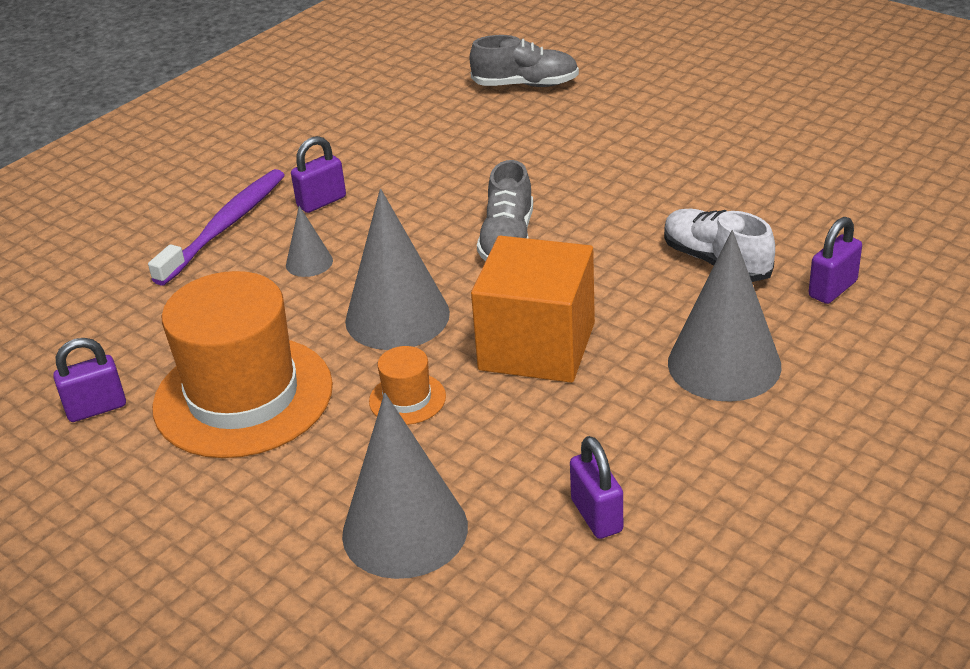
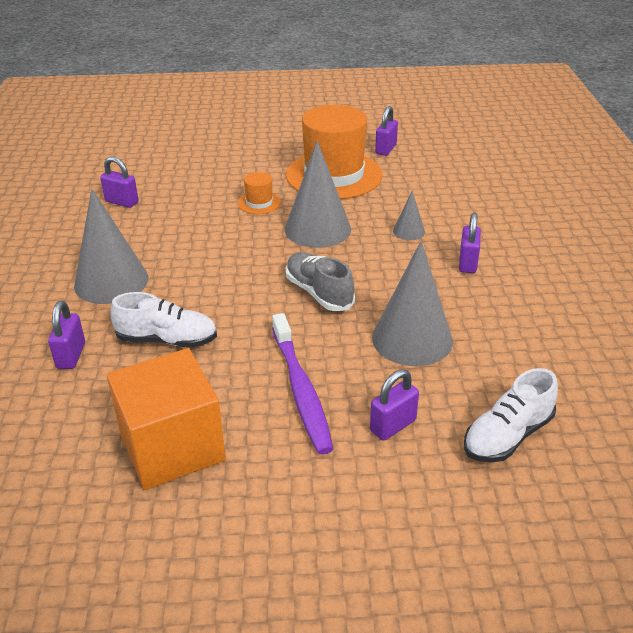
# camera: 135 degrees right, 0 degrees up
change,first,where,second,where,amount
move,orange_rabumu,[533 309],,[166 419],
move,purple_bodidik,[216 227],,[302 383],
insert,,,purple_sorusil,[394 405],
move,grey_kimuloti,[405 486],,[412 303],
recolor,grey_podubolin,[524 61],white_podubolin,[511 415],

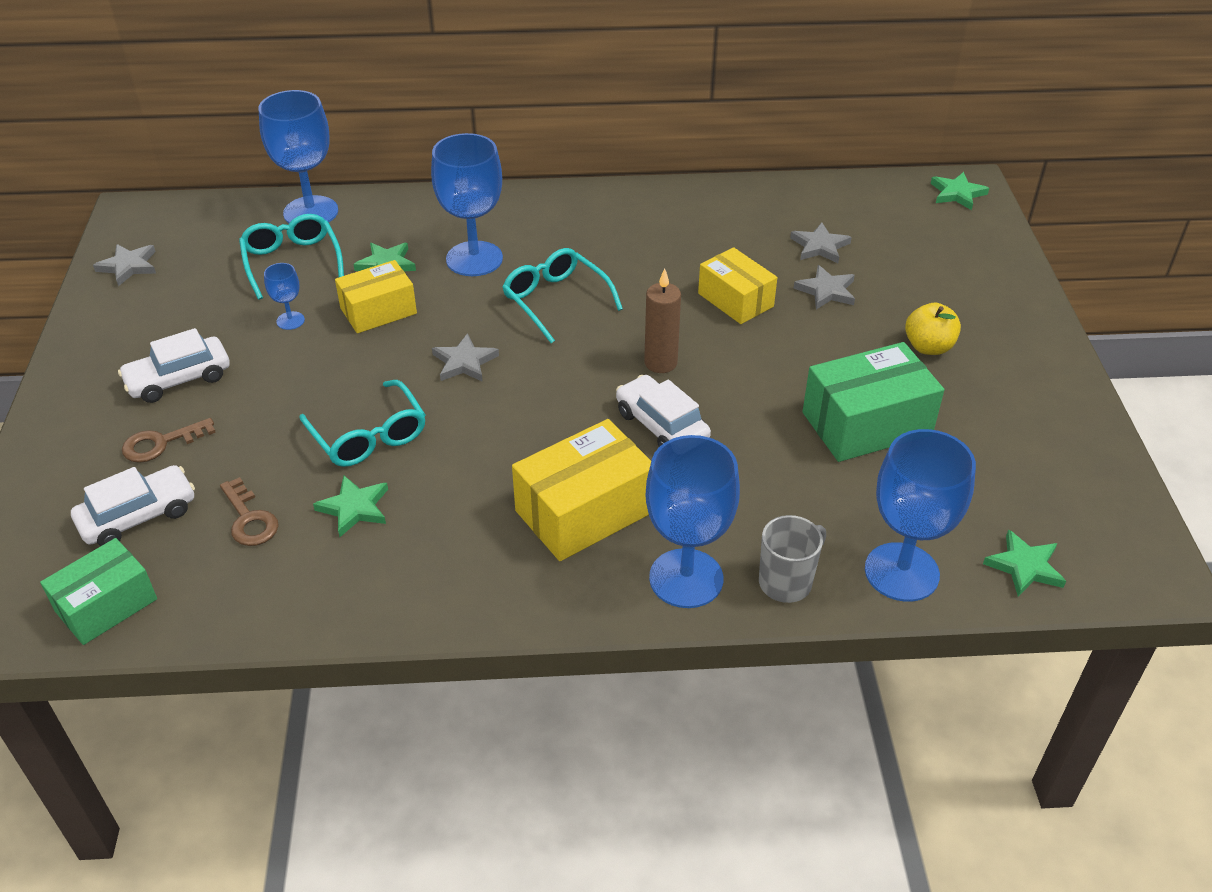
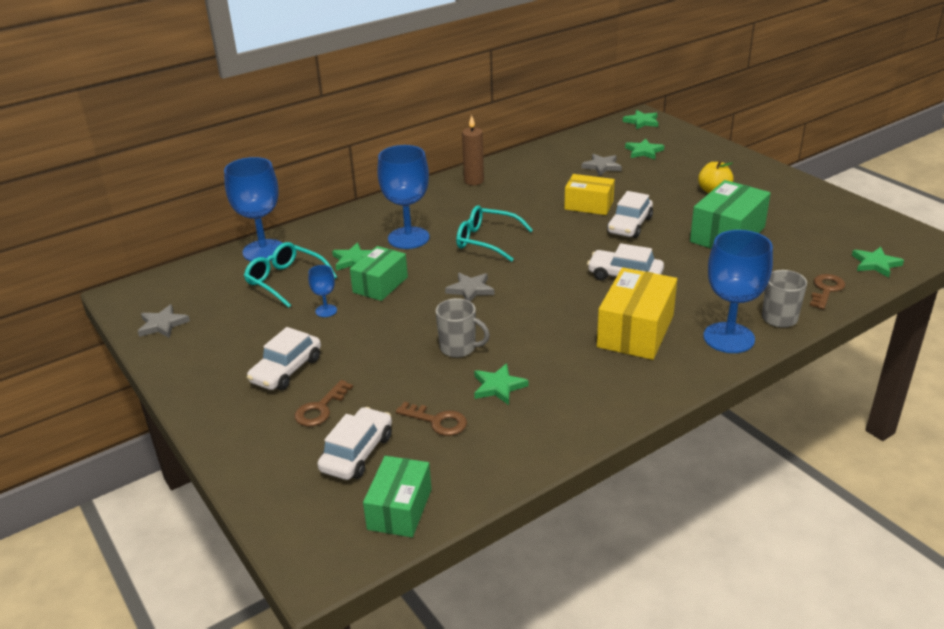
# camera: 30 degrees left, 10 degrees down
change,first,where,second,where,amount
recolor,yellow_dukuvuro,[376 296],green_dukuvuro,[379 273],
replace,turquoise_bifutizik,[362 423],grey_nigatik,[463 328],
move,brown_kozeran,[662 321],,[473 150],
insert,,,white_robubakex,[630 214],
insert,,,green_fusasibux,[644 148],
replace,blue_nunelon,[920 515],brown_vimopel,[828 291],
delete,grey_fusasibux,[824 287],,,

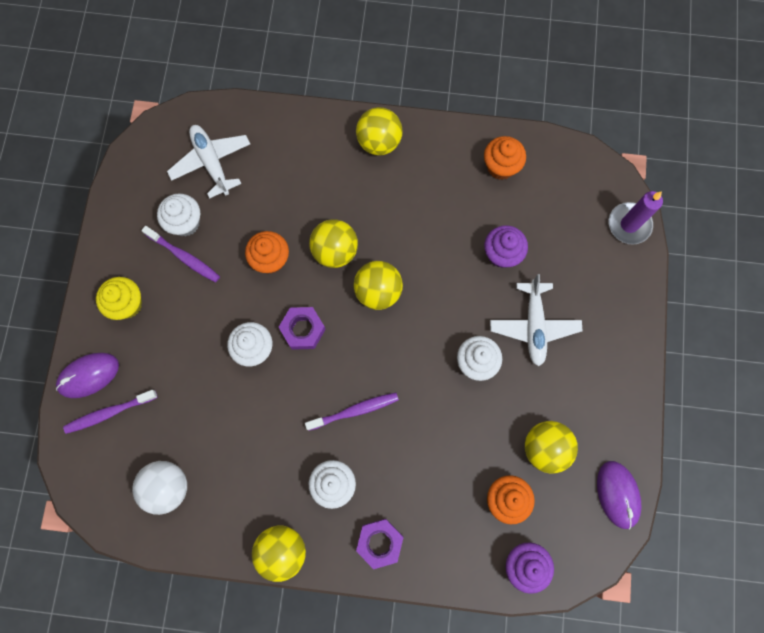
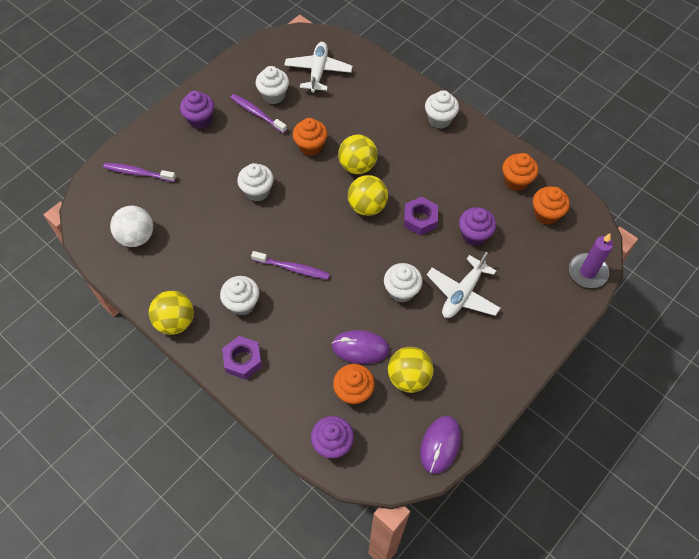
# camera: 35 degrees right, 15 degrees down
change,first,where,second,where,amount
recolor,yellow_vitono,[119 298],purple_vitono,[197 110],
rotate,purple_bodidik,[180 254],,[258 114],150 degrees clockwise
move,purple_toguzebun,[87 375],,[360 347],
move,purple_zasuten,[302 328],,[421 216],
replace,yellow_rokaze,[379 131],white_vitono,[442 109],
insert,,,orange_vitono,[551 206],

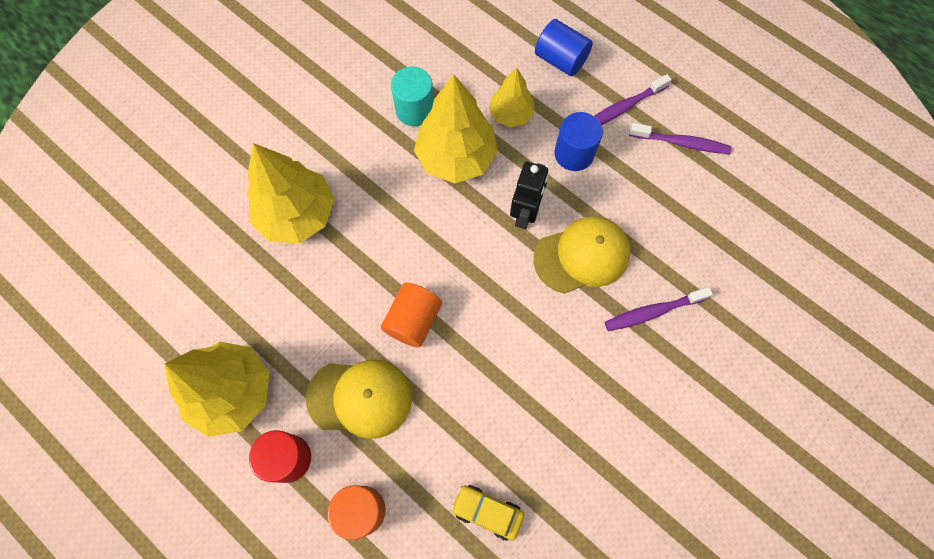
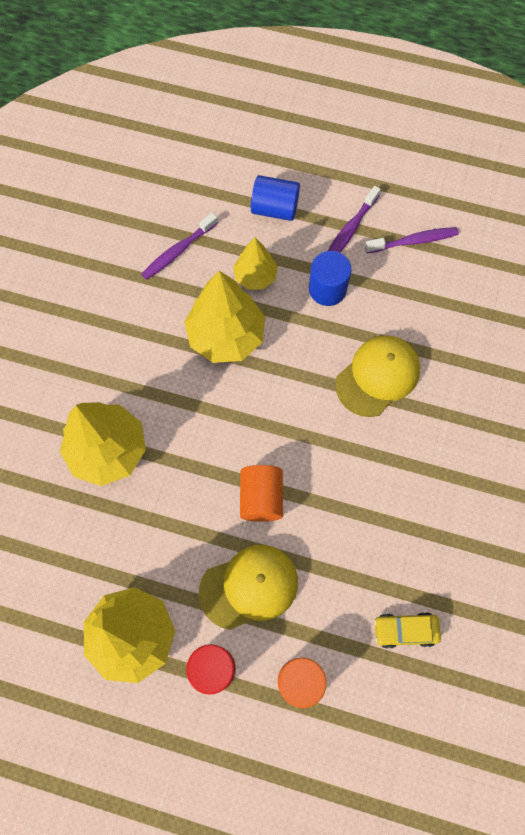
# camera: 25 degrees left, 0 degrees up
change,first,where,second,where,amount
move,purple_bodidik,[659 309],,[179 246],
delete,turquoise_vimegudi,[412 96],,,
delete,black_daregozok,[529 195],,,

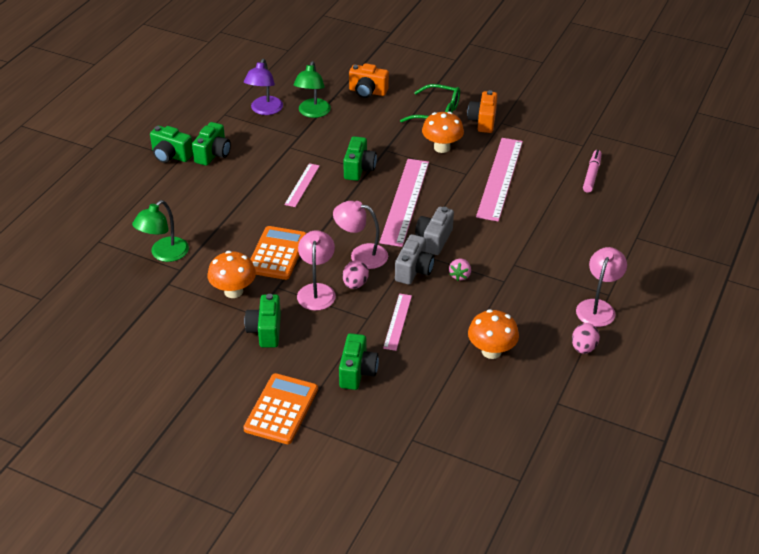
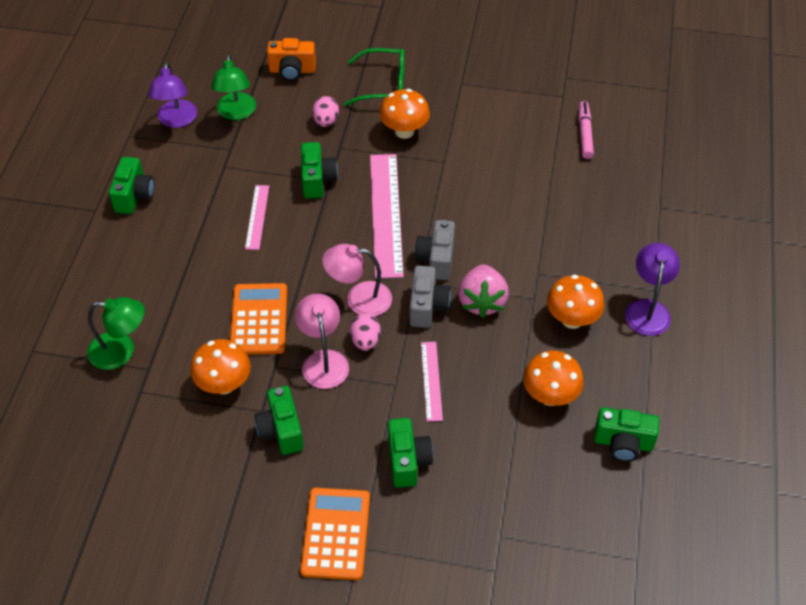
# camera: 15 degrees left, 10 degrees up
change,first,where,second,where,amount
rotate,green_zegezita,[160 231],,[116 333],105 degrees counterclockwise
move,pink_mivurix,[586 338],,[325 111],
resize,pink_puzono,[460 270],,[483 291],x1.86
insert,,,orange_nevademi,[576 302],
move,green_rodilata,[171 144],,[627 434],
recolor,pink_zegezita,[601 287],purple_zegezita,[652 289],
delete,orange_rodilata,[482 111],,,
delete,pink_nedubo,[499 180],,,

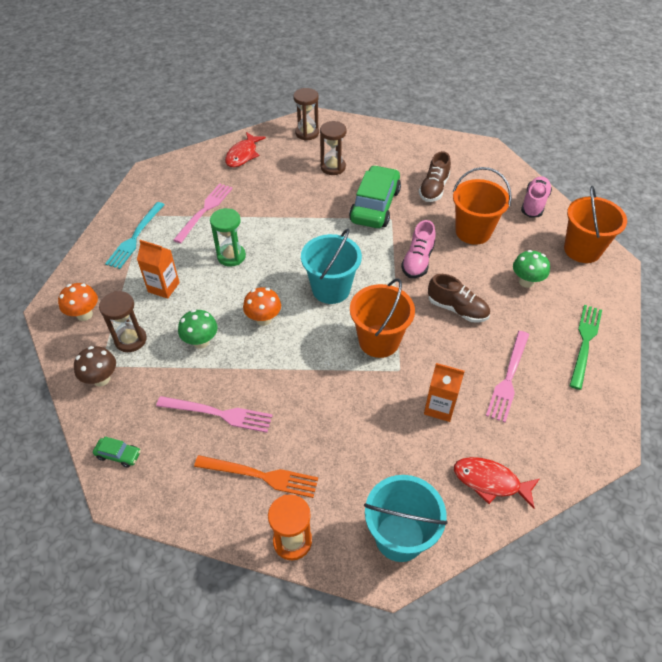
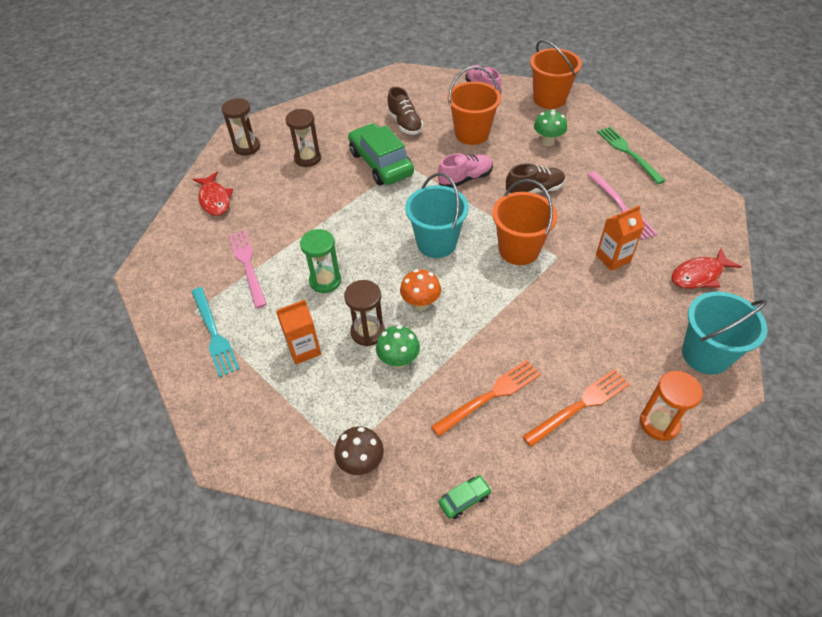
# camera: 45 degrees left, 0 degrees up
change,first,where,second,where,amount
move,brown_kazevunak,[123 321],,[364 313],
recolor,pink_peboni,[214 414],orange_peboni,[486 398],
rotate,pink_podubolin,[418 249],,[465 171],90 degrees counterclockwise
delete,orange_nevademi,[78 302],,,

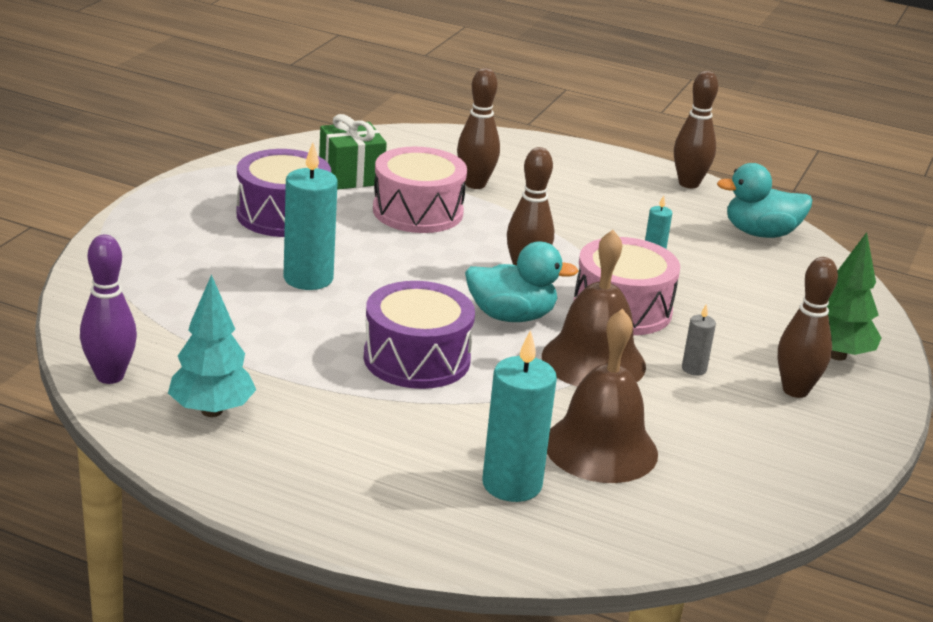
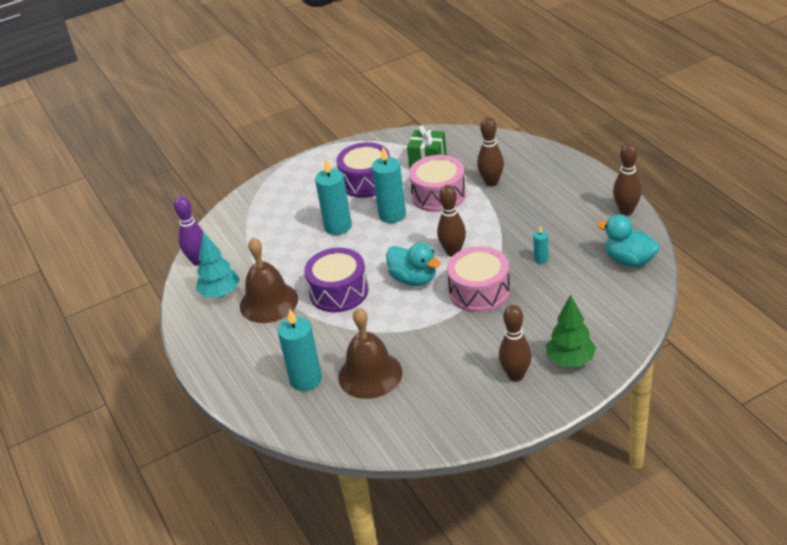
# camera: 45 degrees right, 10 degrees up
change,first,where,second,where,amount
move,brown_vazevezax,[594 308],,[269 280],
insert,,,turquoise_kozeran,[389 185],
delete,grey_kozeran,[699 340],,,

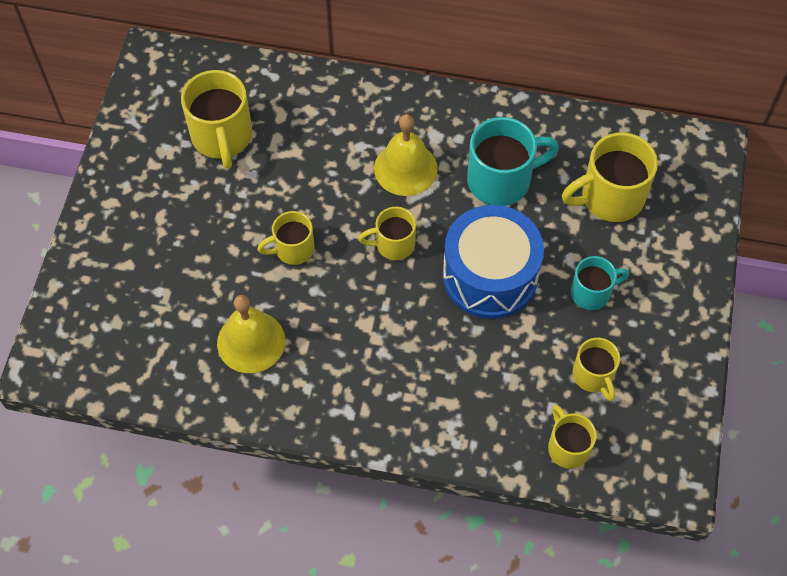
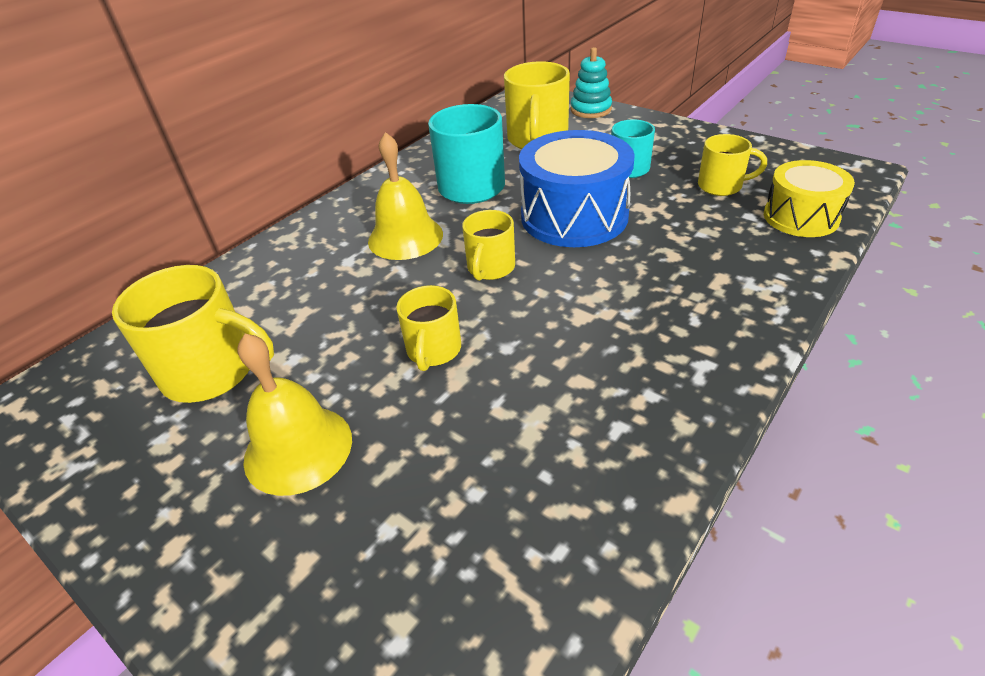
# camera: 60 degrees left, 20 degrees down
change,first,where,second,where,amount
move,yellow_vazevezax,[251 334],,[294 415],
insert,,,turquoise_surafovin,[591 82],
replace,yellow_nigatik,[572 437],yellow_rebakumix,[809 198],

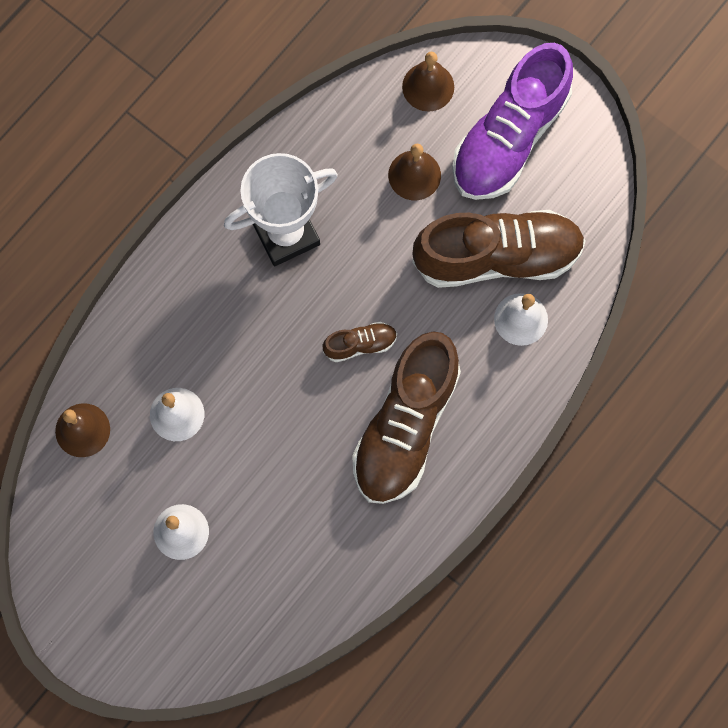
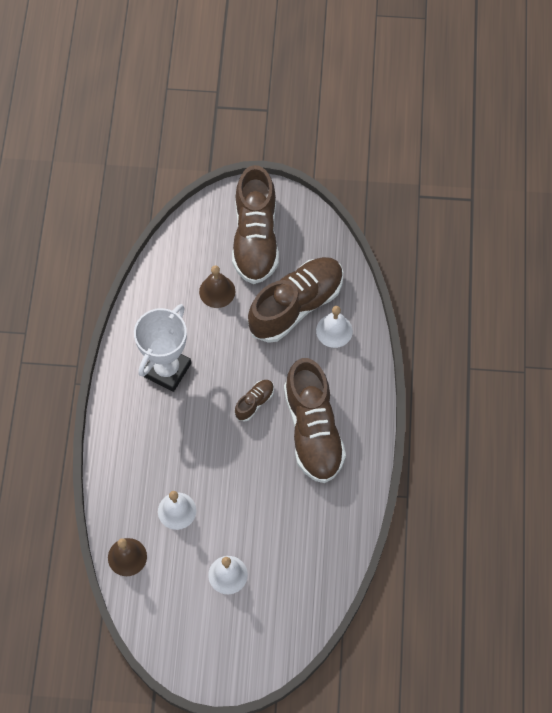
# camera: 35 degrees left, 10 degrees down
change,first,where,second,where,amount
recolor,purple_podubolin,[512 121],brown_podubolin,[255 224],
delete,brown_vazevezax,[428 82],,,

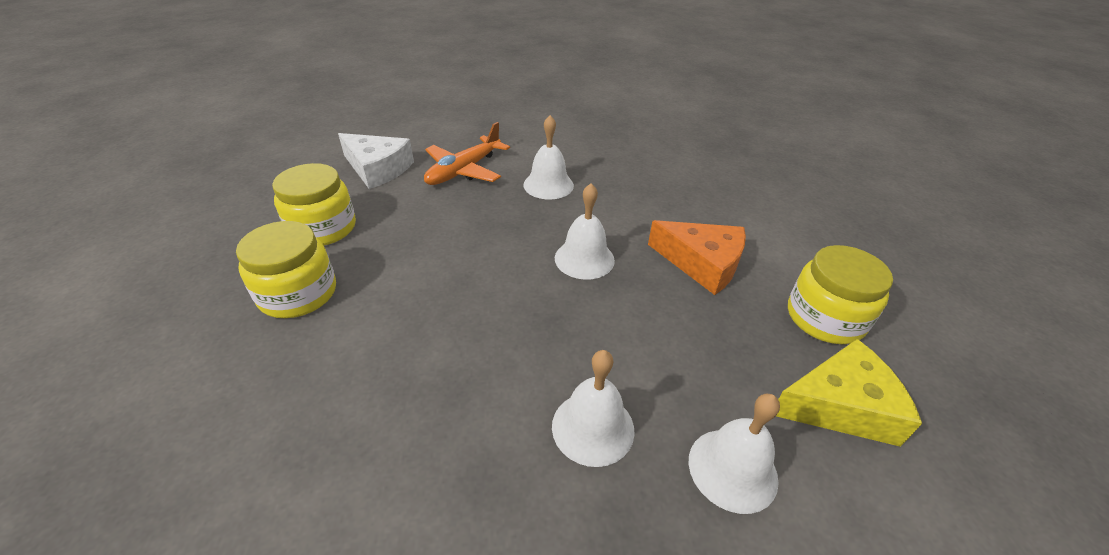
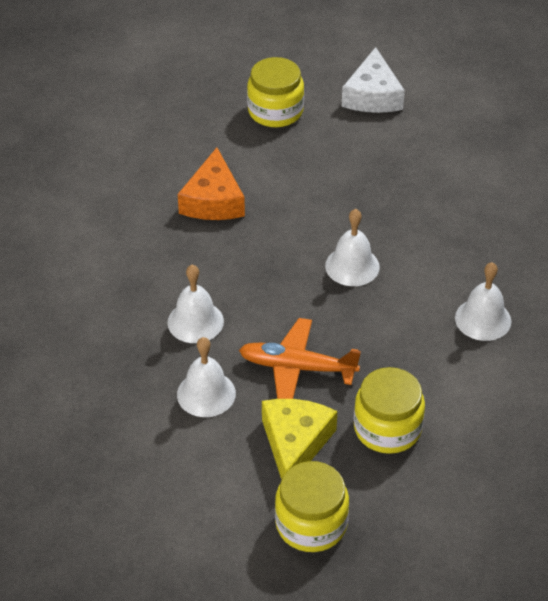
# camera: 65 degrees right, 5 degrees up
change,first,where,second,where,amount
move,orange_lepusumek,[697 257],,[211 184],
move,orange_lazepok,[467 153],,[300 358],
rotate,yellow_lepusumek,[849 393],,[299 439],135 degrees counterclockwise
move,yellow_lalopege,[286 269],,[312 506],
move,white_vazevezax,[548 157],,[483 301],

